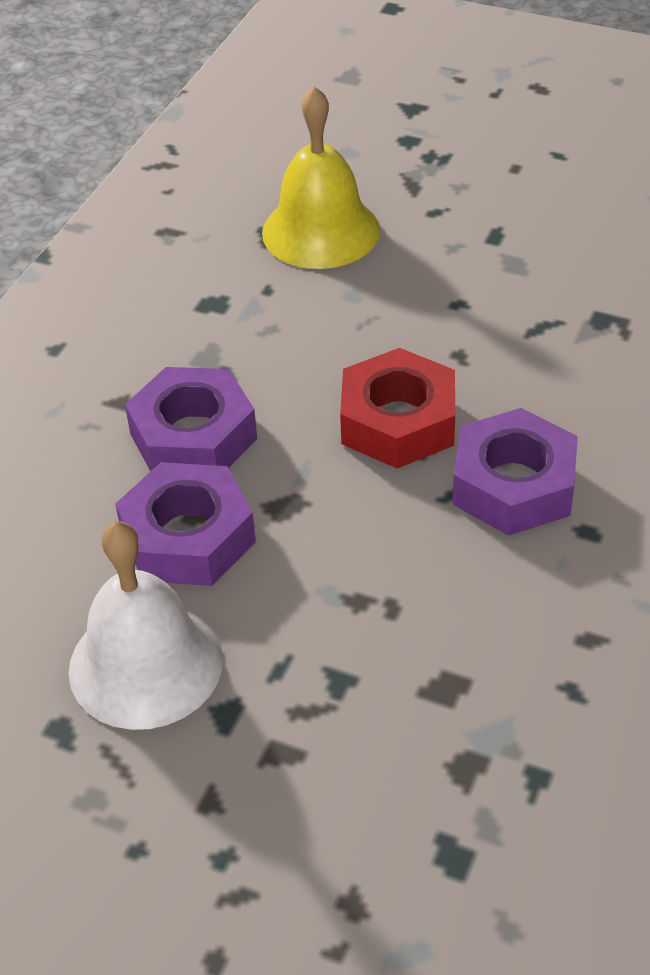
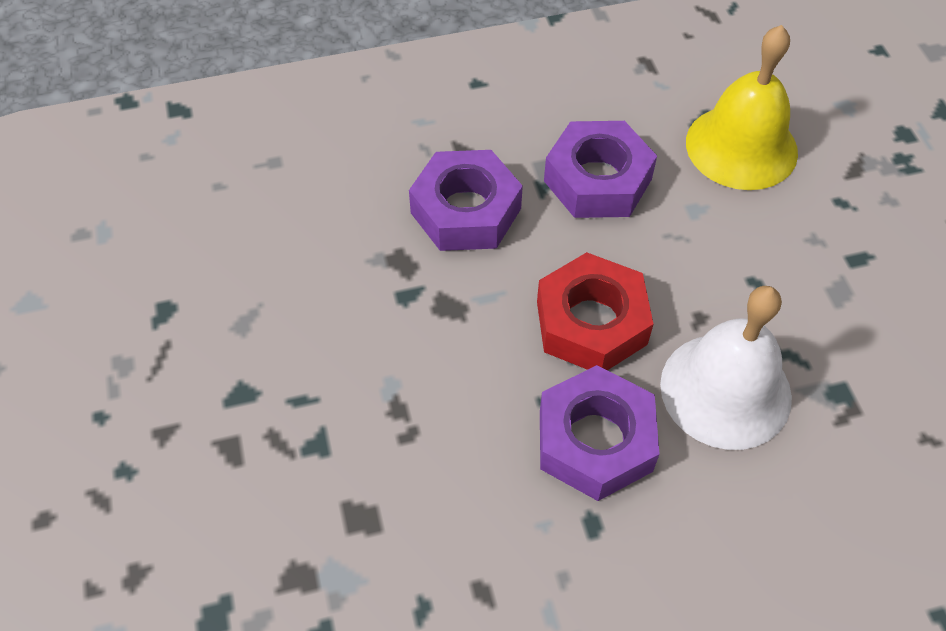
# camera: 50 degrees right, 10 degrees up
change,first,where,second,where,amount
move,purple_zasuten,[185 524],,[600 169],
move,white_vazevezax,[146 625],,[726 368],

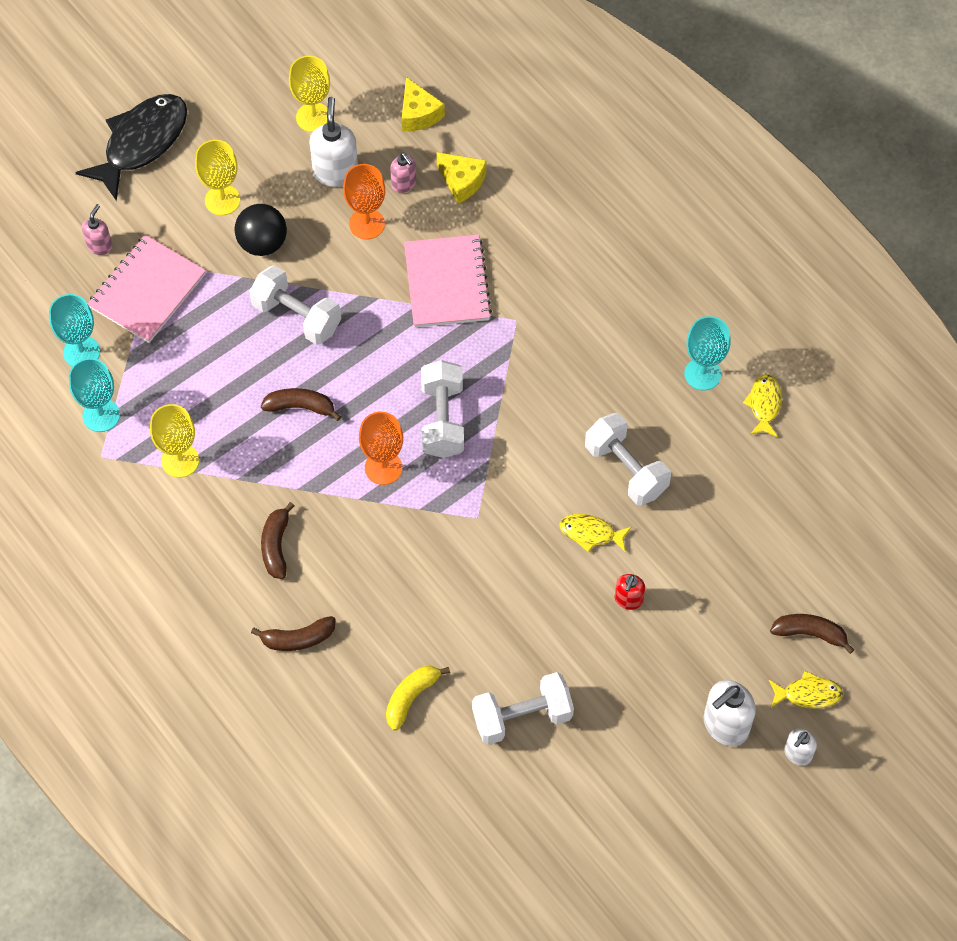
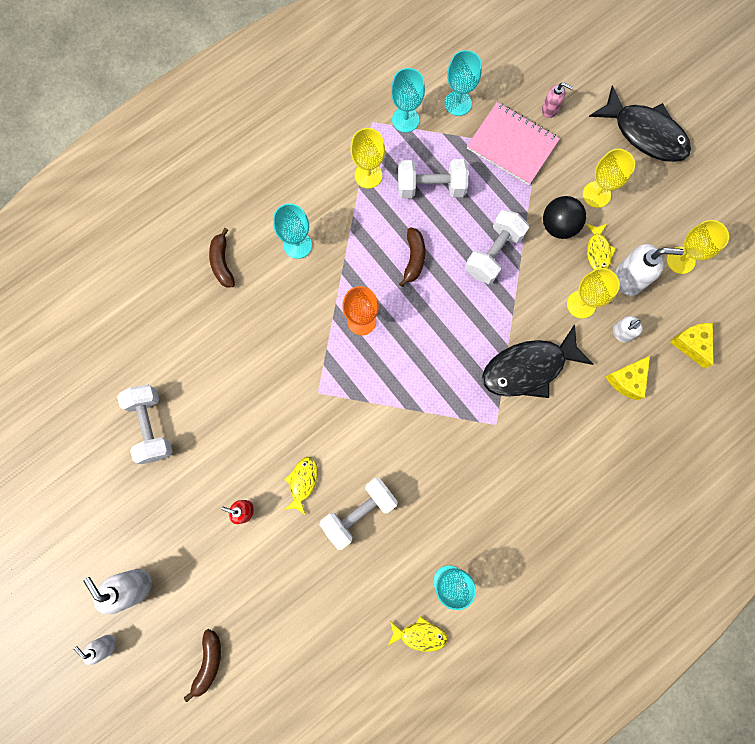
# camera: 90 degrees right, 15 degrees up
change,first,where,second,where,amount
replace,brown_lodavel,[277 540],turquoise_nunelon,[292 231],
move,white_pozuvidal,[442 409],,[433 178],
replace,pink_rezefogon,[448 280],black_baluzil,[538 361],
recolor,orange_nunelon,[364 201],yellow_nunelon,[593 293],
move,yellow_baluzil,[806 690],,[601 247],
recolor,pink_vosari,[403 172],white_vosari,[628 329],
rotate,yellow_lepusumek,[423 104],,[692 346],90 degrees clockwise
delete,yellow_lodavel,[418 698],,,

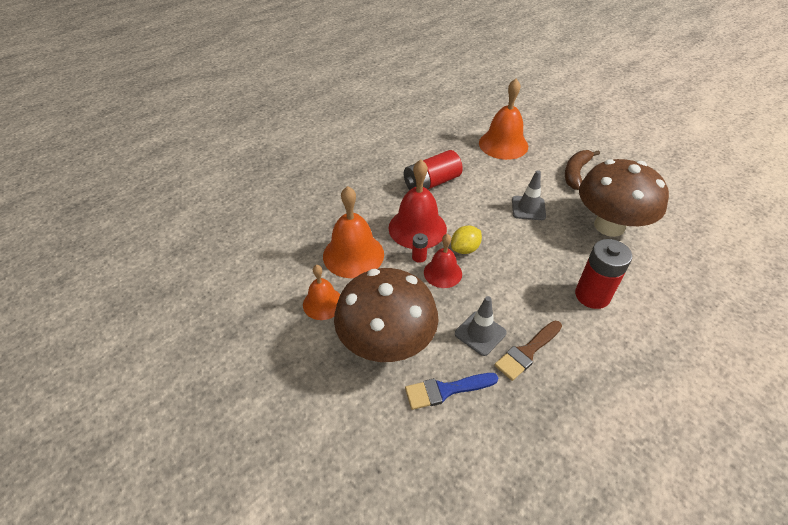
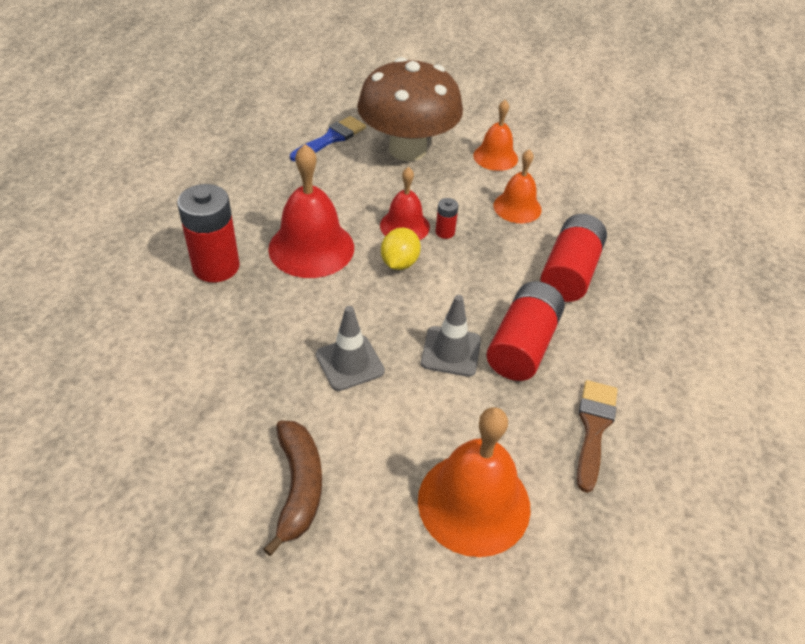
# camera: 145 degrees right, 0 degrees up
change,first,where,second,where,amount
move,red_vazevezax,[417 204],,[311 211],
move,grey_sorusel,[481 326],,[451 336],
resize,orange_vazevezax,[353 232],,[517 186],x0.61
insert,,,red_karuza,[573 258],
move,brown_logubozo,[528 351],,[597 436],
delete,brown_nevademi,[624 198],,,

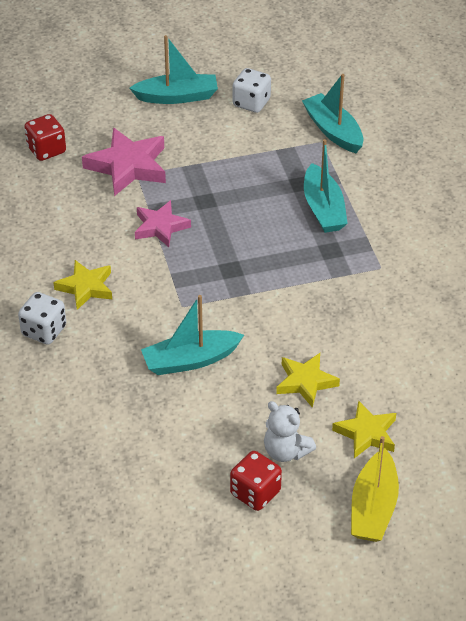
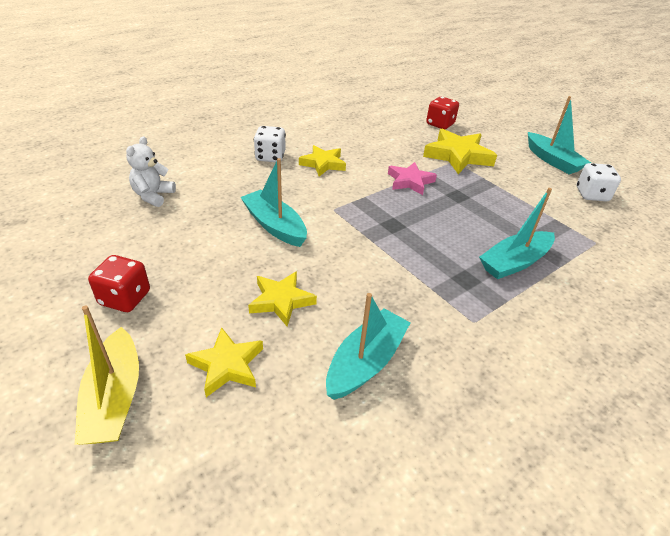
# camera: 65 degrees right, 5 degrees down
change,first,where,second,where,amount
rotate,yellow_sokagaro,[375 489],,[107 375],90 degrees counterclockwise
move,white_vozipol,[290 431],,[151 171],
move,turquoise_sokagaro,[332 113],,[368 346],
recolor,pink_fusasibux,[124 162],yellow_fusasibux,[460 151],

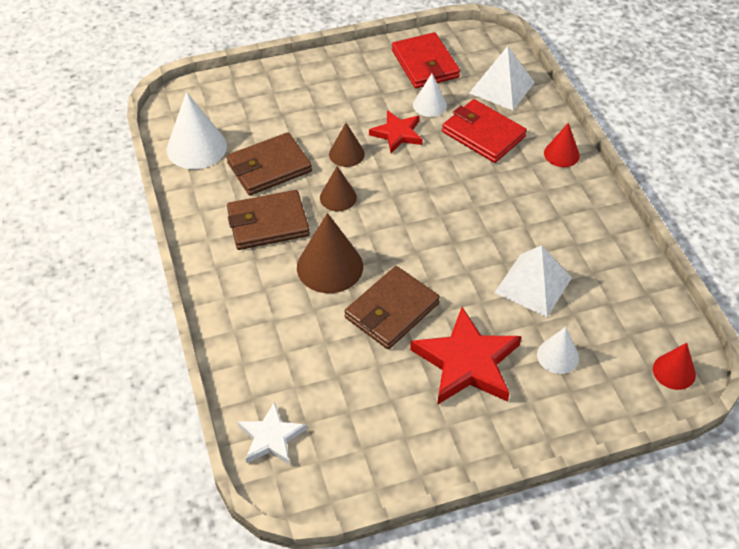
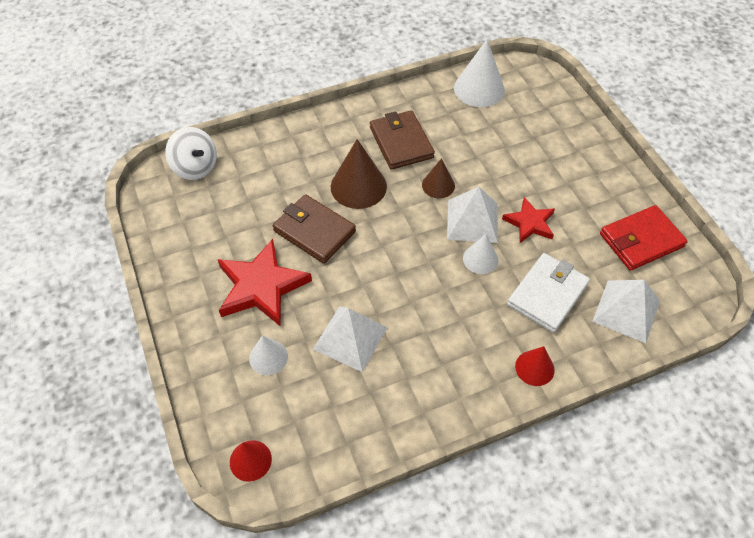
# camera: 85 degrees right, 5 degrees up
change,first,where,second,where,amount
replace,white_fusasibux,[272 433],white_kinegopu,[191 153],
insert,,,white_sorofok,[472 215],
move,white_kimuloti,[430 95],,[480 254],
recolor,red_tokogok,[484 131],white_tokogok,[548 293],
delete,brown_tokogok,[269 163],,,
delete,brown_kimuloti,[347 145],,,

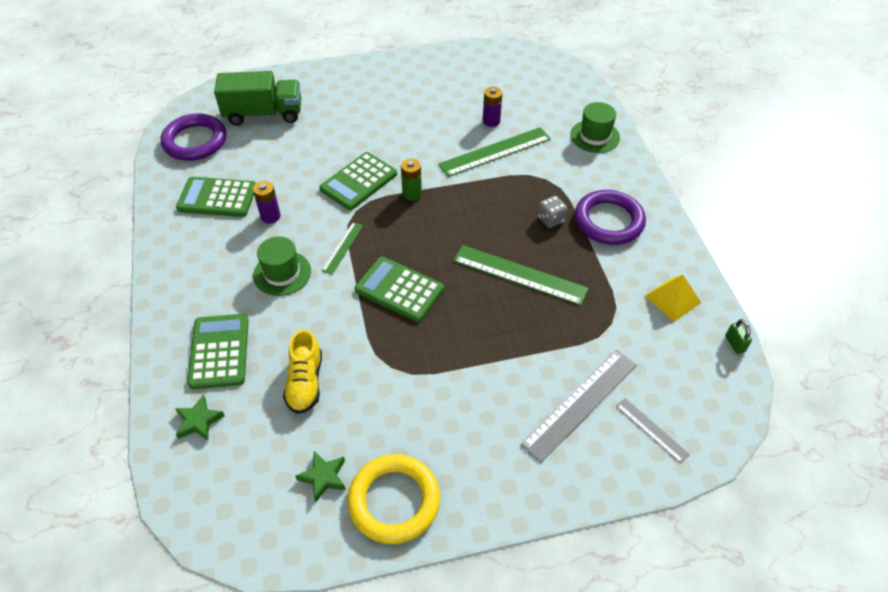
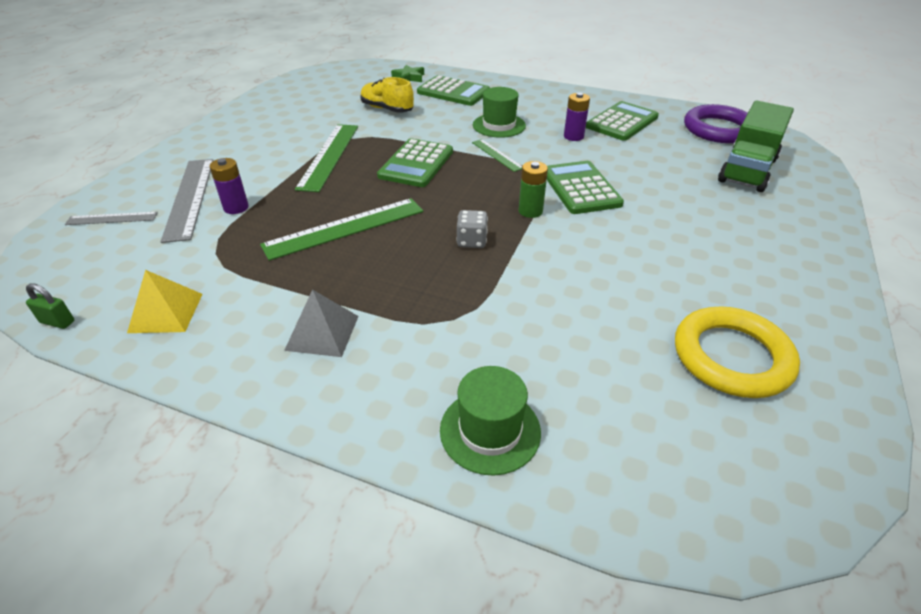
# camera: 125 degrees right, 10 degrees down
change,first,where,second,where,amount
move,purple_karuza,[493 107],,[229 186],
replace,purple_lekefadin,[610 217],grey_sorofok,[321 323],
move,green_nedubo,[494 152],,[326 158],
rotate,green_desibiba,[399 289],,[415 162],135 degrees clockwise
move,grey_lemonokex,[553 212],,[472 229],
move,yellow_lekefadin,[394 499],,[737 352],
delete,green_fusasibux,[320 476],,,

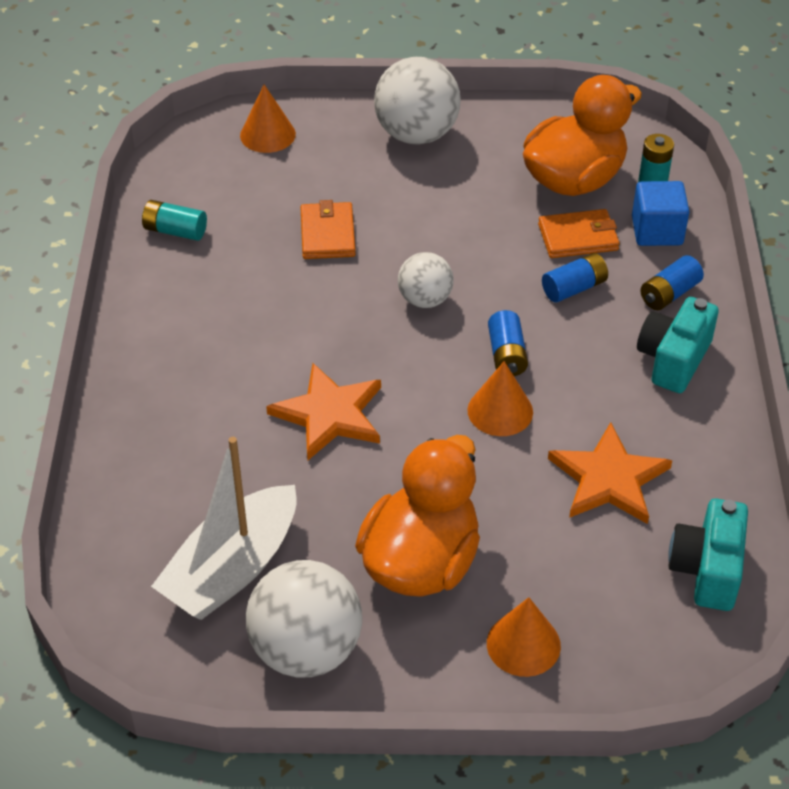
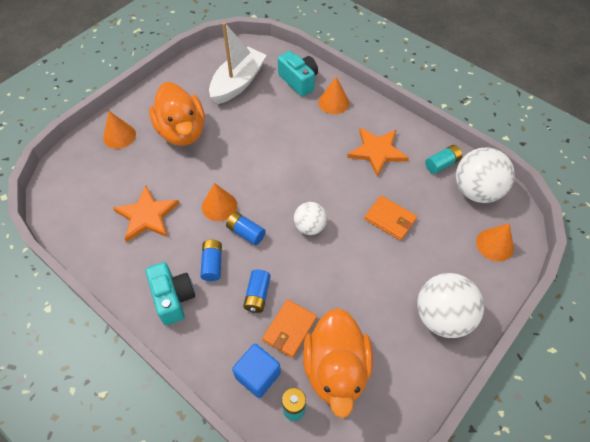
# camera: 130 degrees right, 10 degrees up
change,first,where,second,where,amount
move,blue_karuza,[672 282],,[211 260],
rotate,white_sokagaro,[224 528],,[238 63],45 degrees clockwise
move,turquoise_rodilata,[708 555],,[298 74],
insert,,,orange_kimuloti,[333 95],
move,orange_fusasibux,[323 411],,[378 152],
move,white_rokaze,[304 618],,[485 175],

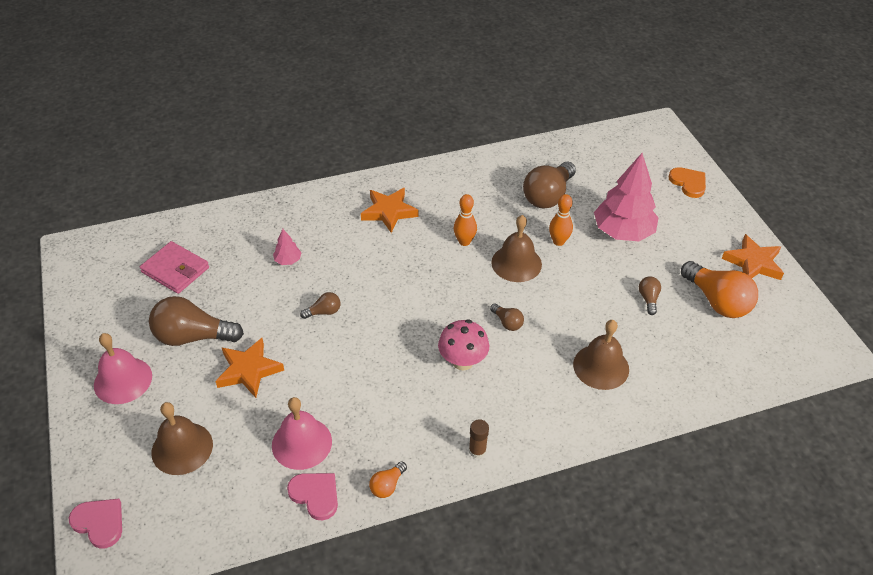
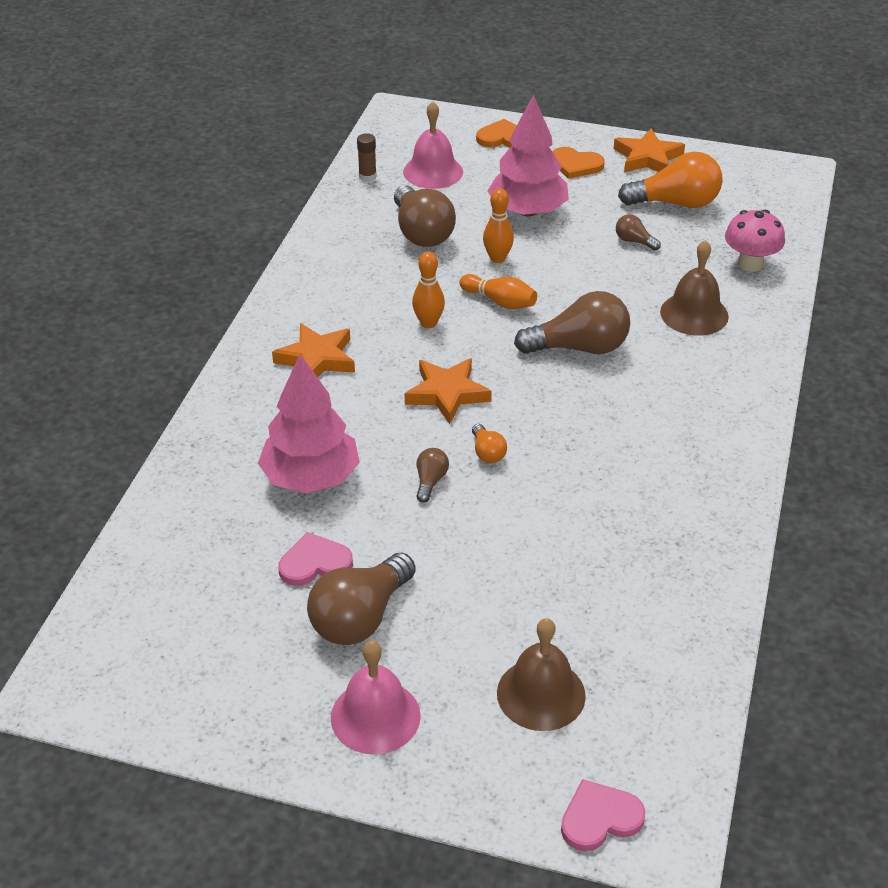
# camera: 55 degrees left, 5 degrees down
change,first,where,second,where,amount
resize,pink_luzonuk,[287 247],,[309 423],x2.34
move,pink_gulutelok,[312 497],,[315 559],
move,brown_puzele,[479 439],,[367 157],
move,pink_vazevezax,[302 433],,[433 145],
move,orange_fusasibux,[249 368],,[448 391],
replace,brown_vazevezax,[516 248],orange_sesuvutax,[498 291],
move,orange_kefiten,[388 480],,[489 443],
resize,brown_kefiten,[507 317],,[572 322],x2.11
insert,,,orange_gulutelok,[578 163],
move,pink_nevademi,[463 345],,[755 241],
delete,pink_tokogok,[174 267],,,

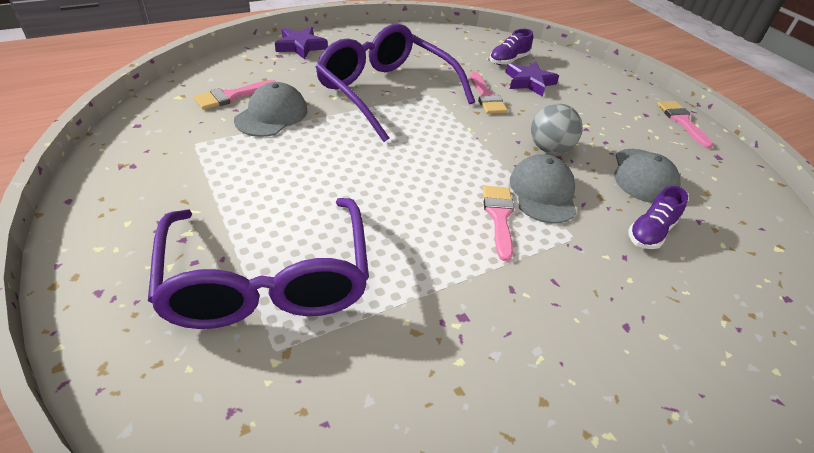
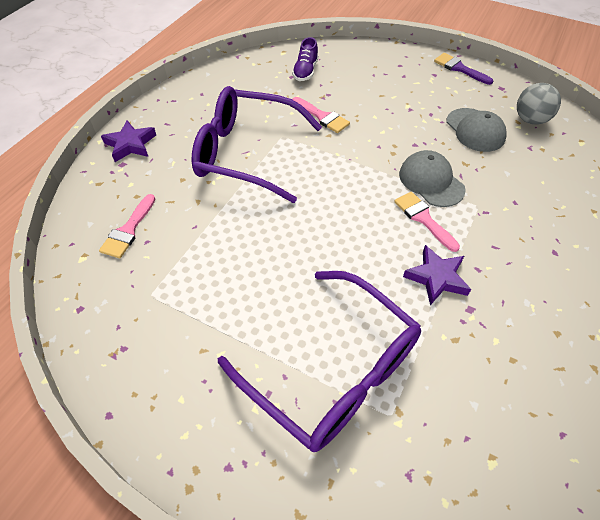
# camera: 30 degrees left, 10 degrees up
change,first,where,second,where,amount
move,purple_fusasibux,[532 79],,[437 275],
recolor,pink_logubozo,[685 125],purple_logubozo,[463 69],
move,grey_rokaze,[557 128],,[539 104],
delete,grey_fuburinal,[270 109],,,
delete,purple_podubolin,[658 217],,,

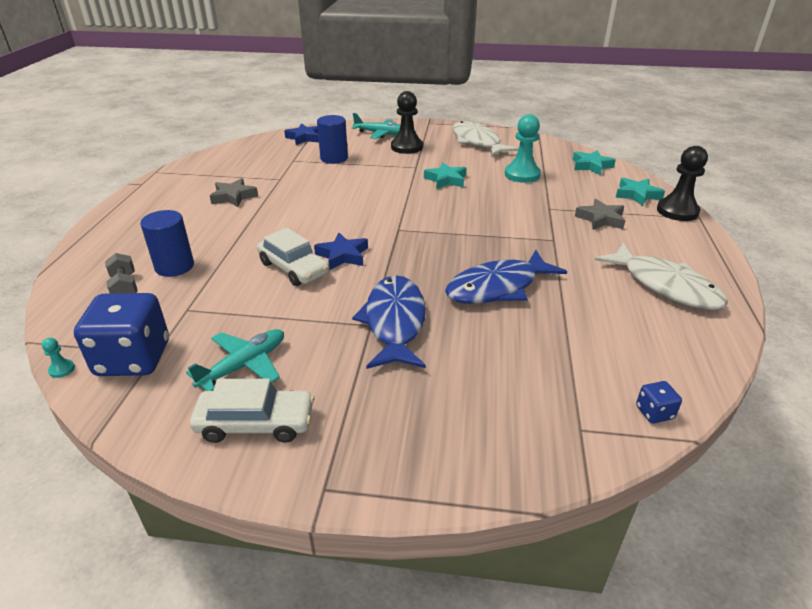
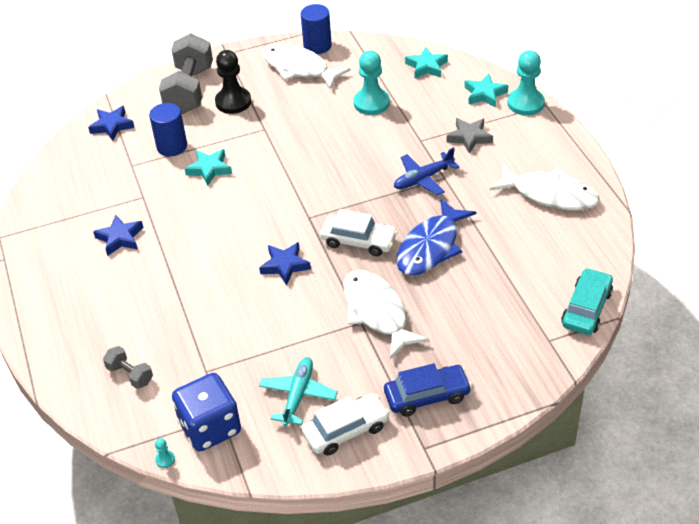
# camera: 25 degrees left, 10 degrees up
change,first,where,second,where,amount
recolor,grey_fusasibux,[234 192],blue_fusasibux,[118 235],
replace,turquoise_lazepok,[376 126],grey_pozuvidal,[186 73],
move,turquoise_fusasibux,[445 176],,[208 167],
move,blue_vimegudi,[167 243],,[316 29],
move,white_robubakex,[293 257],,[359 232],
recolor,blue_baluzil,[389 322],white_baluzil,[386 314],
insert,,,blue_robubakex,[428 390],
insert,,,blue_lazepok,[426 171],
recolor,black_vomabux,[682 183],turquoise_vomabux,[526 83],
replace,blue_lemonokex,[659 402],turquoise_robubakex,[587 301],

